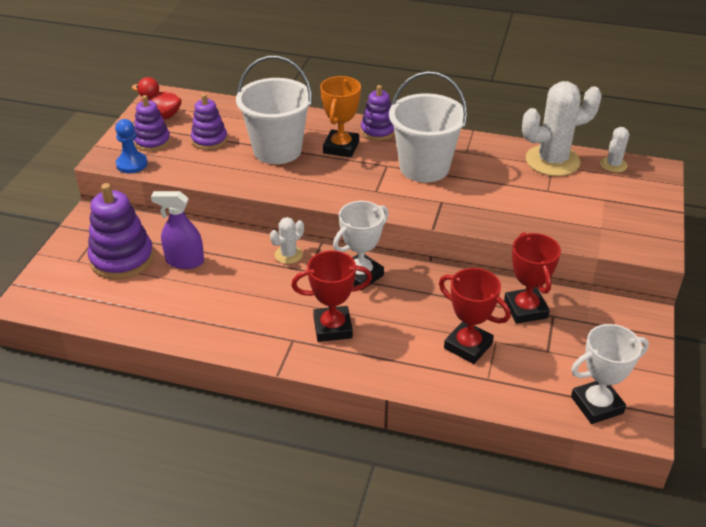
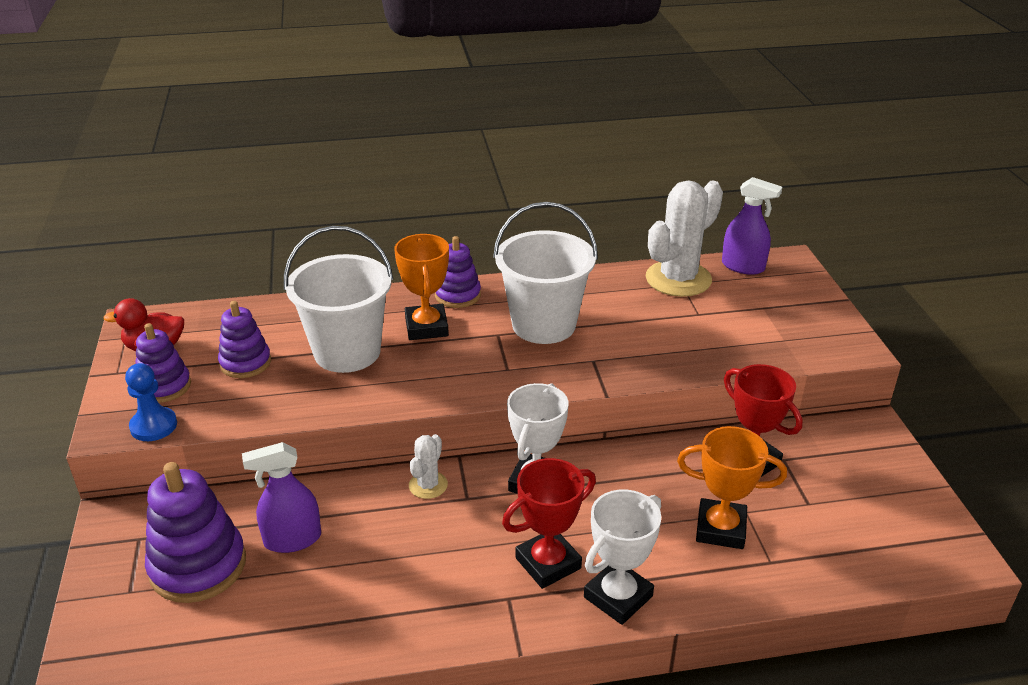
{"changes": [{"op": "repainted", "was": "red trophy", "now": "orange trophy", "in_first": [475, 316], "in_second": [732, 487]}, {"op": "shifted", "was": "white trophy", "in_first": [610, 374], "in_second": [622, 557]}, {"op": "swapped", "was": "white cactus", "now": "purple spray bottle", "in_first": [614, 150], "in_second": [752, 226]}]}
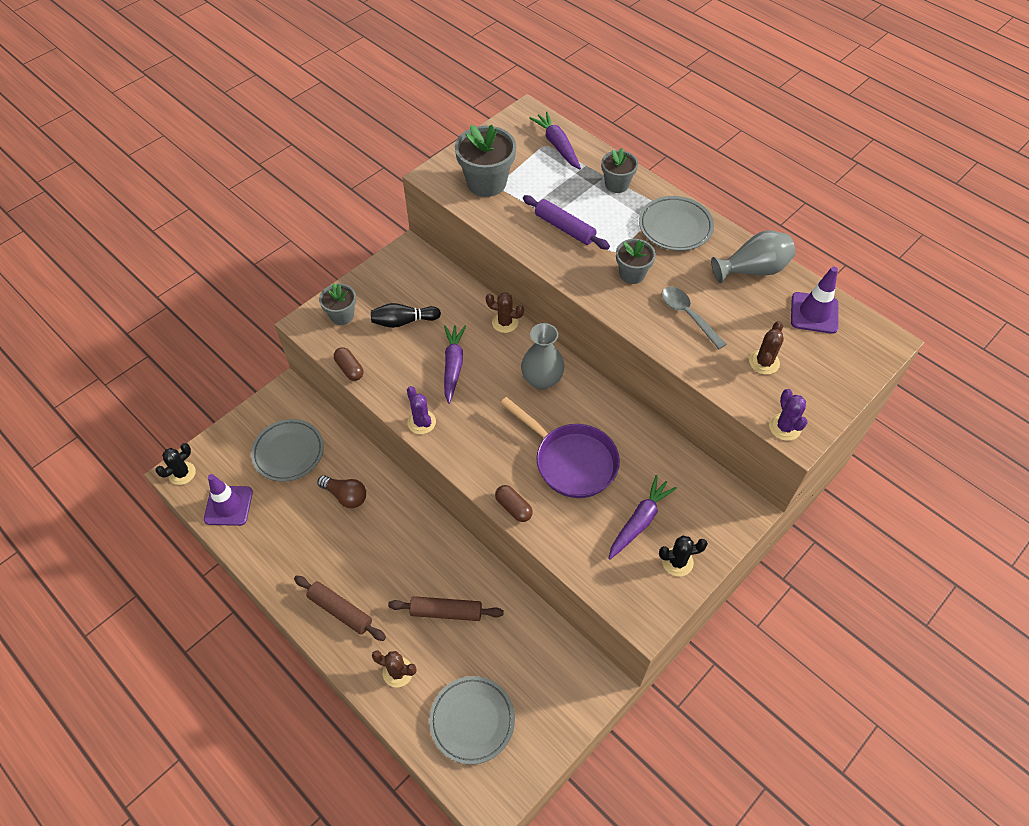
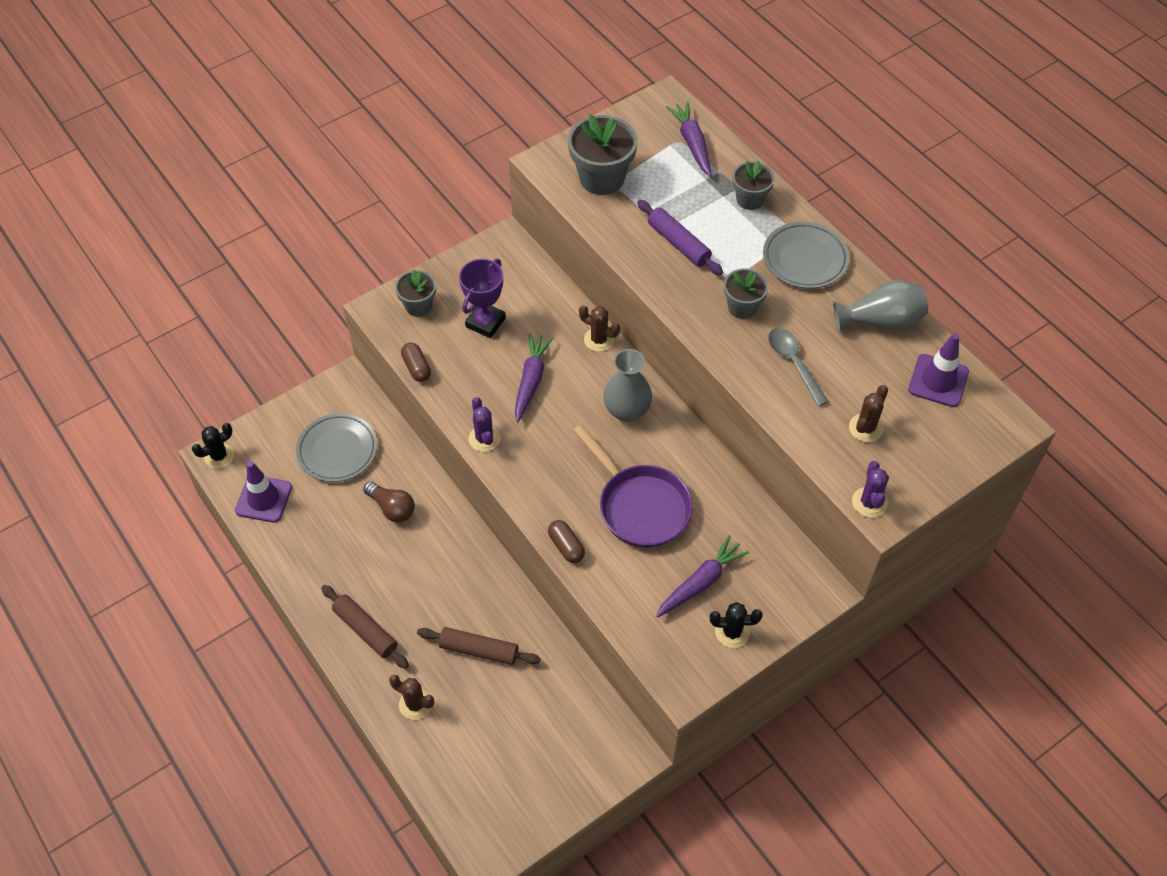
{"changes": [{"op": "swapped", "was": "black bowling pin", "now": "purple trophy", "in_first": [406, 315], "in_second": [482, 298]}, {"op": "gone", "was": "grey plate", "in_first": [472, 720]}]}
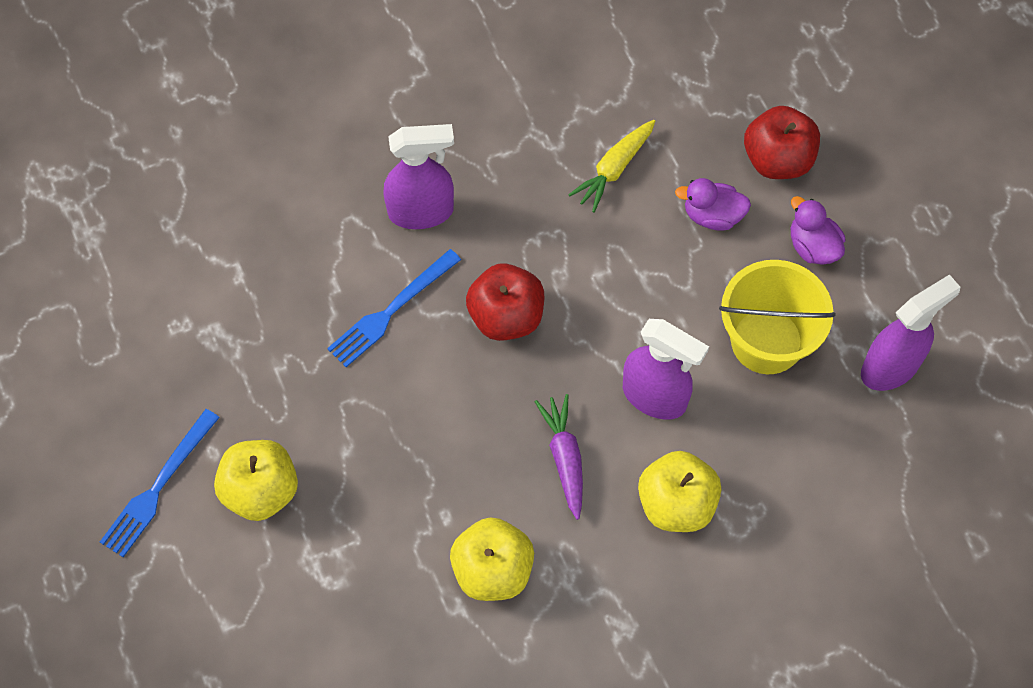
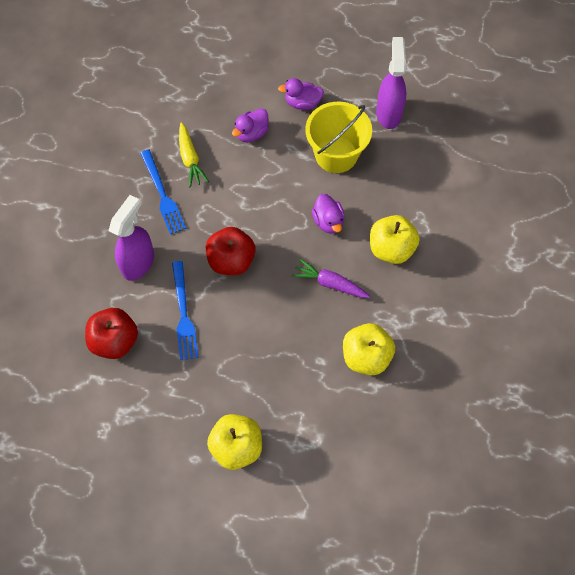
{"changes": [{"op": "shifted", "was": "blue fork", "in_first": [160, 483], "in_second": [163, 192]}, {"op": "swapped", "was": "purple spray bottle", "now": "purple duck", "in_first": [666, 369], "in_second": [328, 214]}, {"op": "shifted", "was": "red apple", "in_first": [782, 142], "in_second": [111, 333]}]}
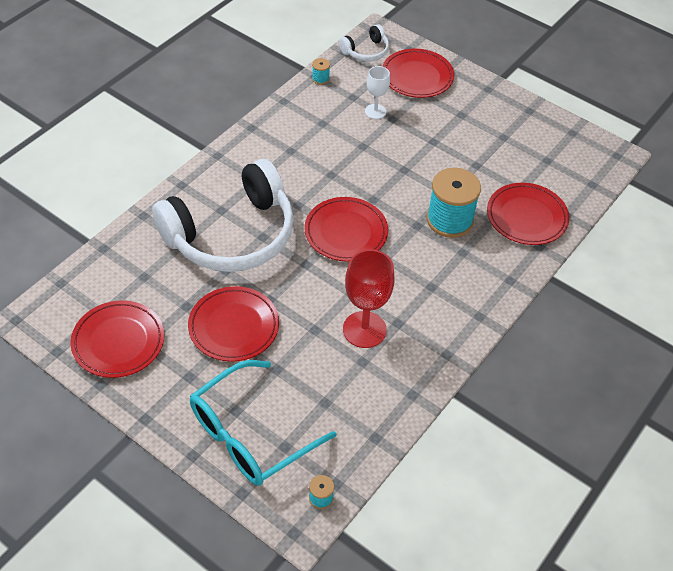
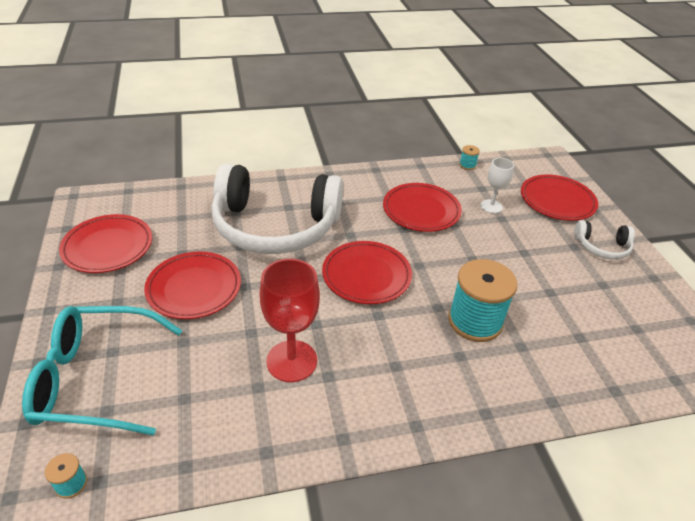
{"changes": [{"op": "shifted", "was": "white headphones", "in_first": [364, 42], "in_second": [604, 240]}, {"op": "shifted", "was": "red plate", "in_first": [528, 214], "in_second": [422, 207]}]}
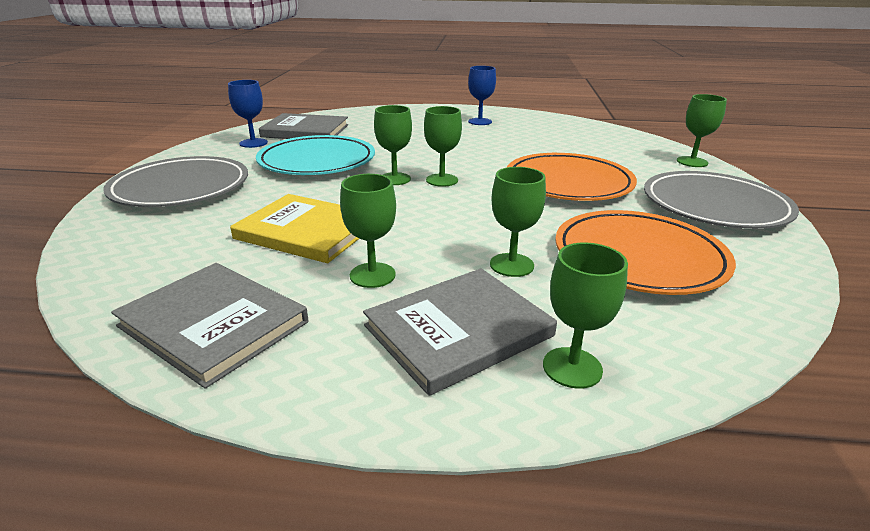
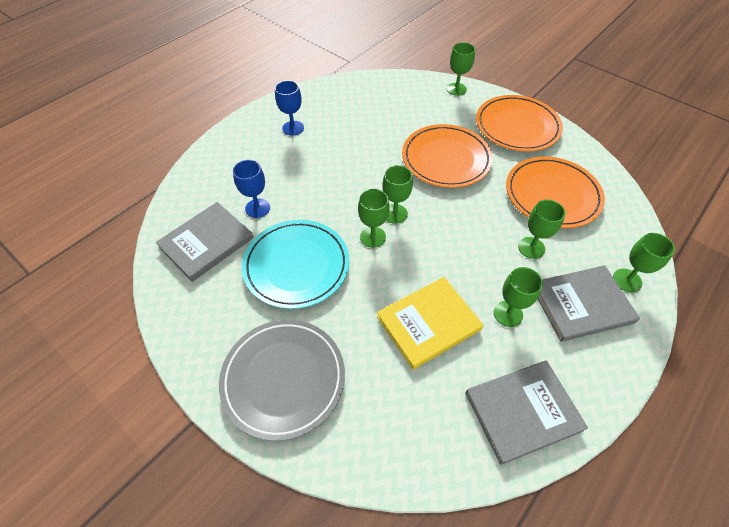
{"changes": [{"op": "shifted", "was": "blue goblet", "in_first": [248, 114], "in_second": [251, 189]}, {"op": "rotated", "was": "grey book", "in_first": [460, 332], "in_second": [589, 303], "clockwise": 75}, {"op": "repainted", "was": "grey plate", "now": "orange plate", "in_first": [721, 200], "in_second": [519, 123]}]}
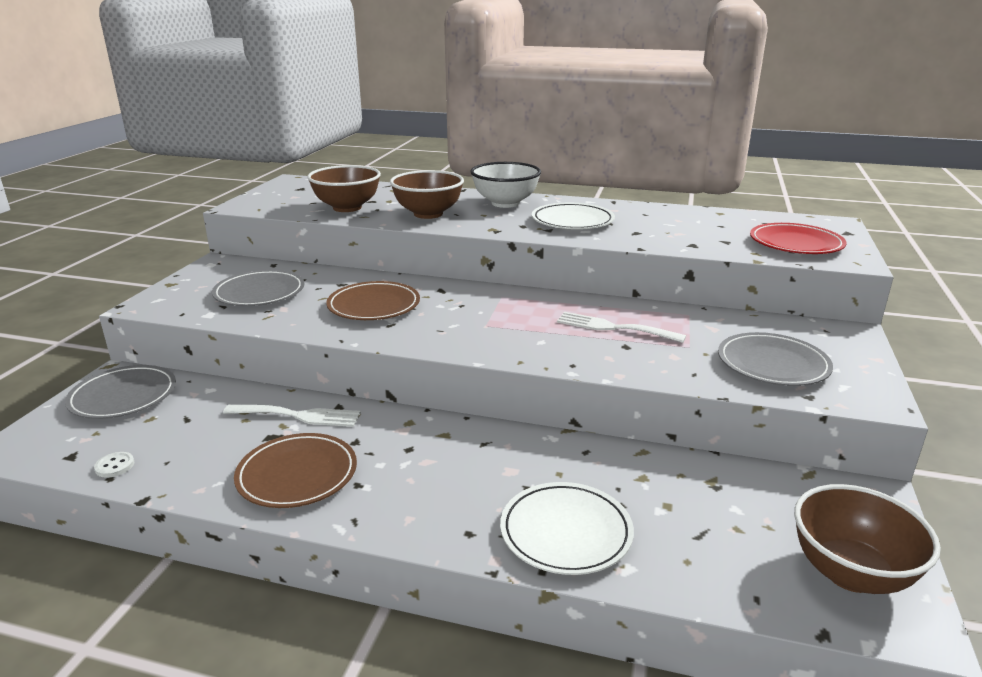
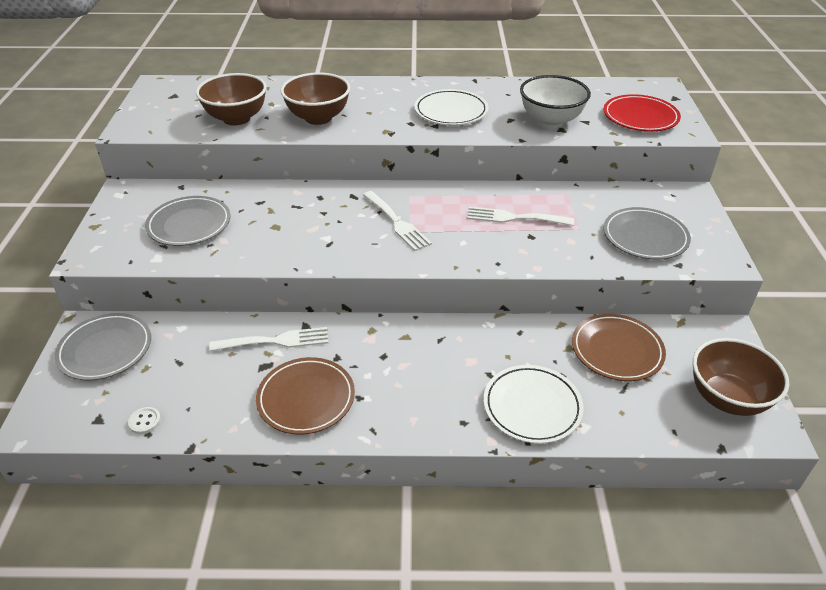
{"changes": [{"op": "shifted", "was": "brown plate", "in_first": [373, 300], "in_second": [619, 347]}, {"op": "shifted", "was": "white bowl", "in_first": [505, 185], "in_second": [555, 101]}, {"op": "new", "now": "white fork", "in_second": [397, 221]}]}
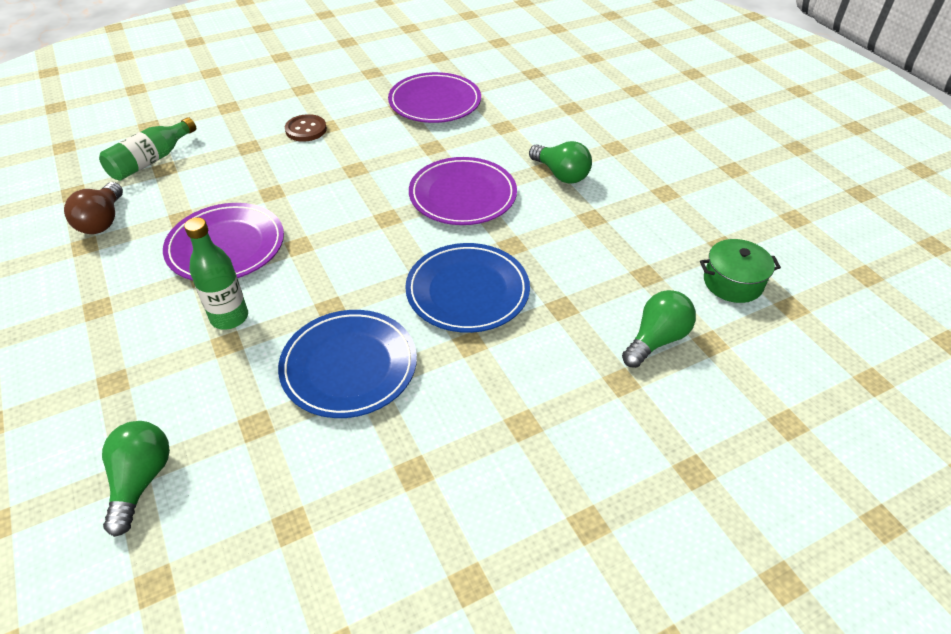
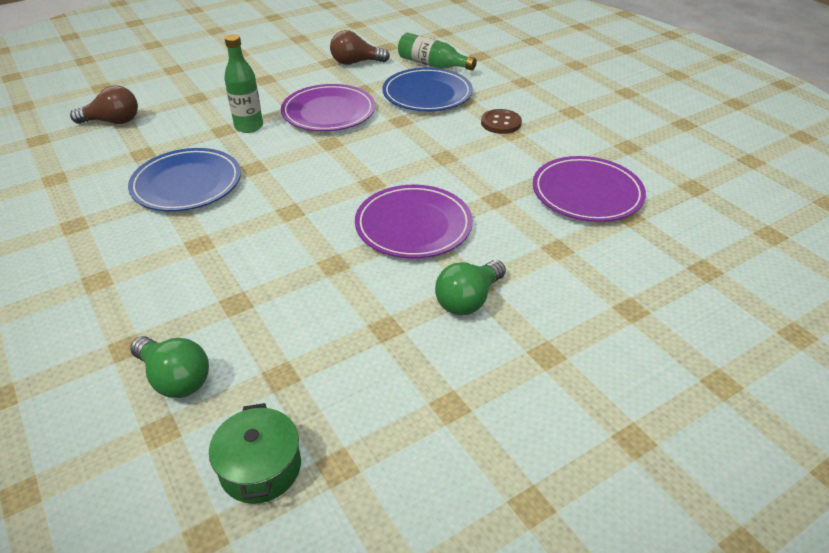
{"changes": [{"op": "repainted", "was": "green light bulb", "now": "brown light bulb", "in_first": [136, 479], "in_second": [104, 104]}, {"op": "shifted", "was": "blue plate", "in_first": [467, 288], "in_second": [427, 89]}]}
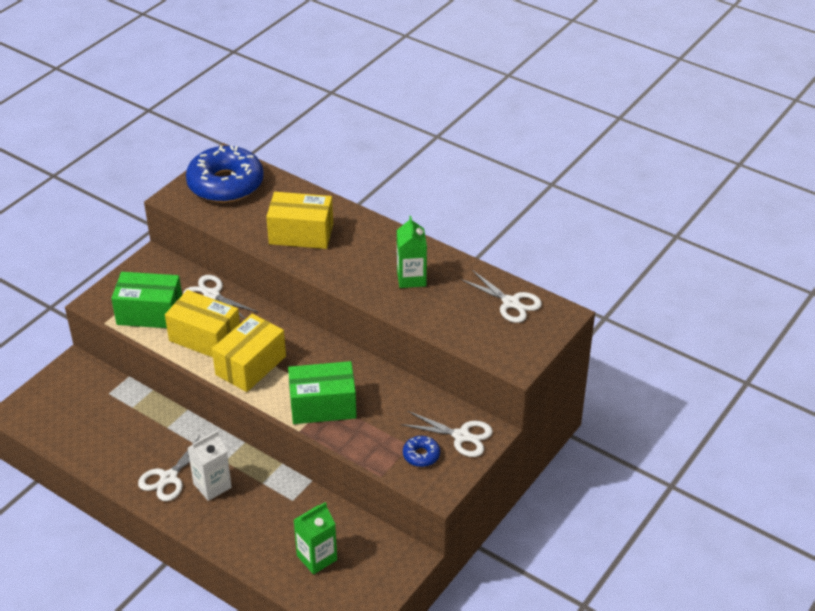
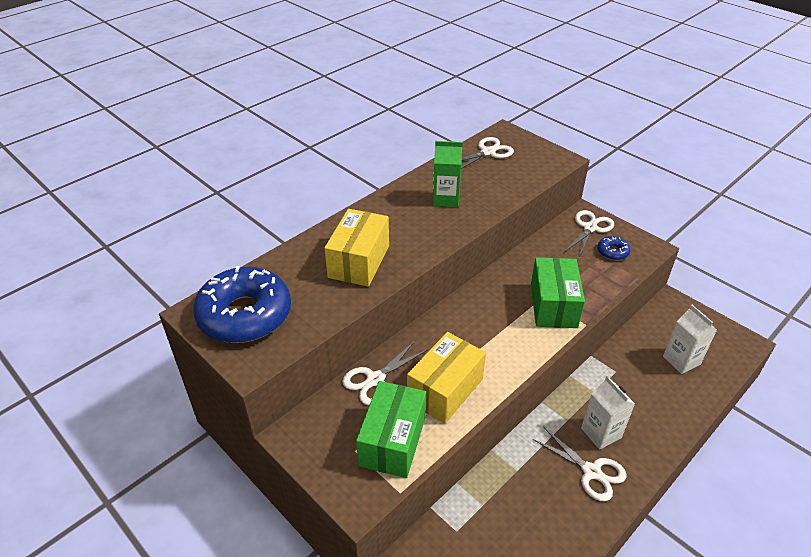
{"changes": [{"op": "gone", "was": "yellow box", "in_first": [249, 353]}, {"op": "repainted", "was": "green carton", "now": "white carton", "in_first": [315, 538], "in_second": [690, 339]}]}
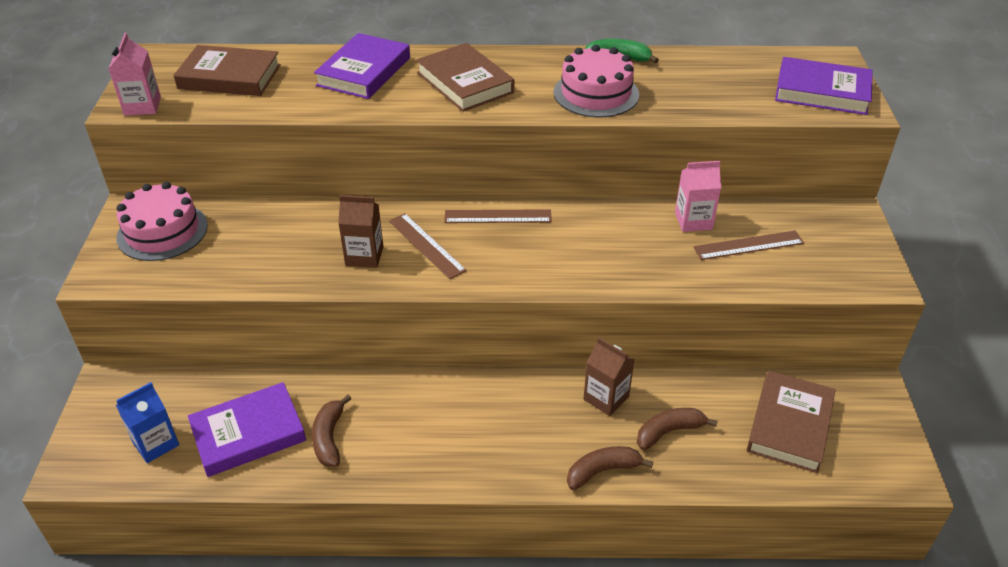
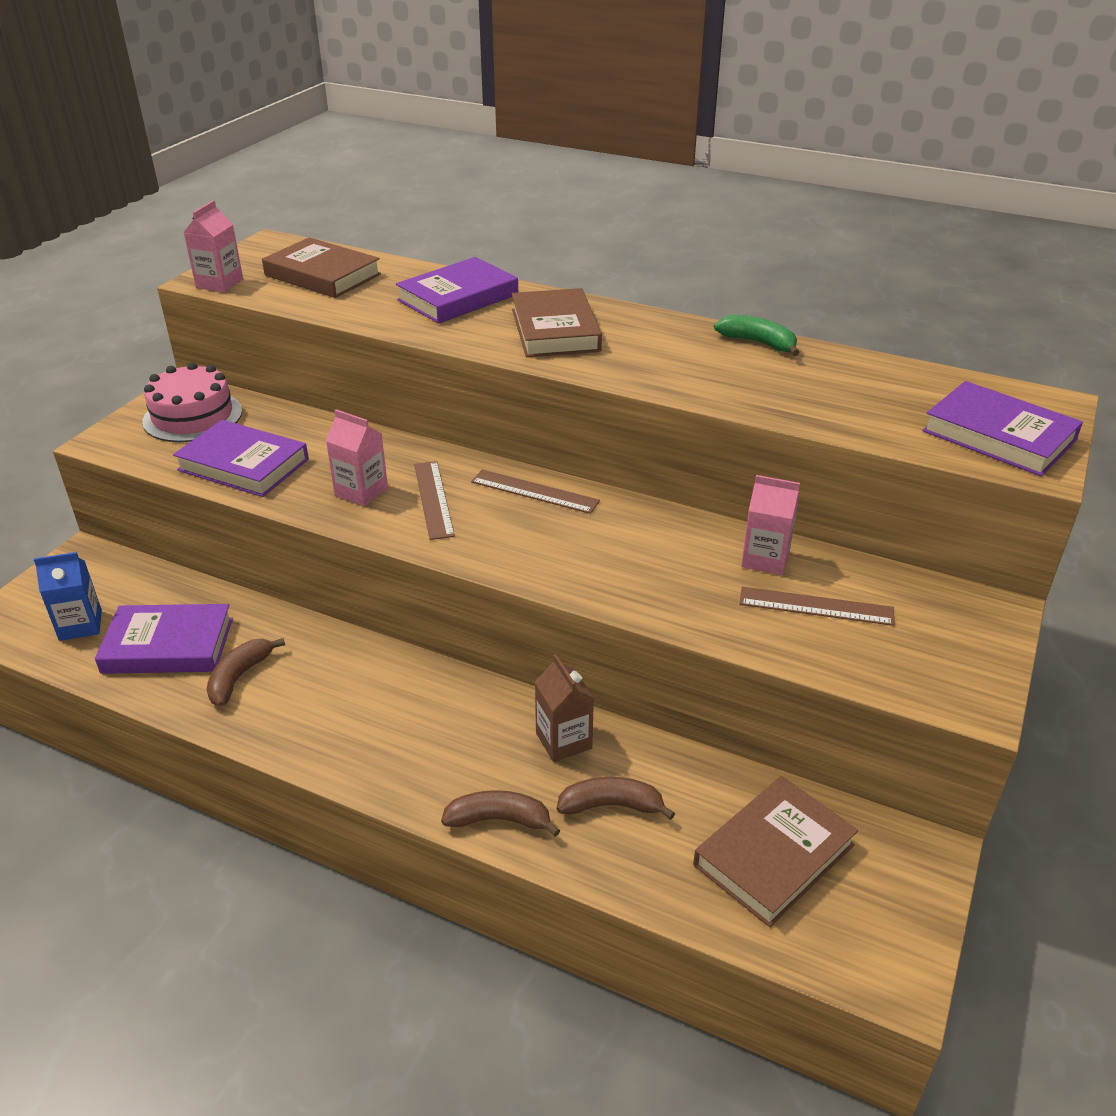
{"changes": [{"op": "repainted", "was": "brown carton", "now": "pink carton", "in_first": [361, 231], "in_second": [357, 458]}, {"op": "gone", "was": "pink cake", "in_first": [596, 81]}, {"op": "new", "now": "purple book", "in_second": [241, 458]}]}
